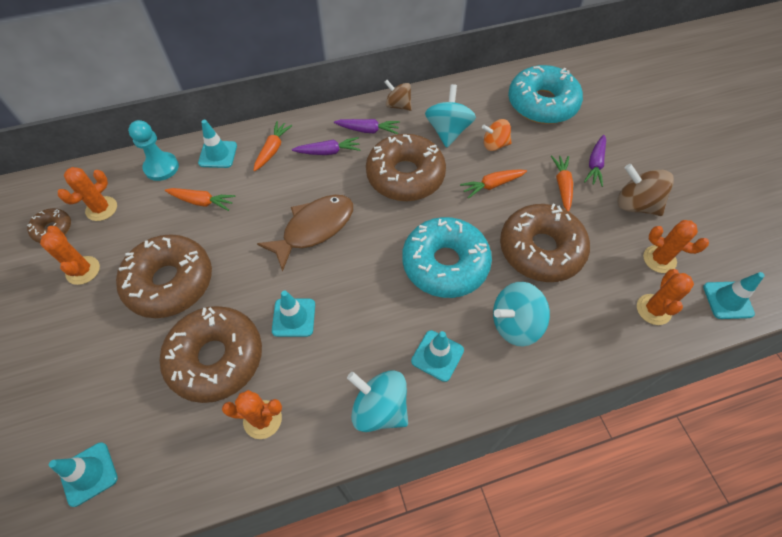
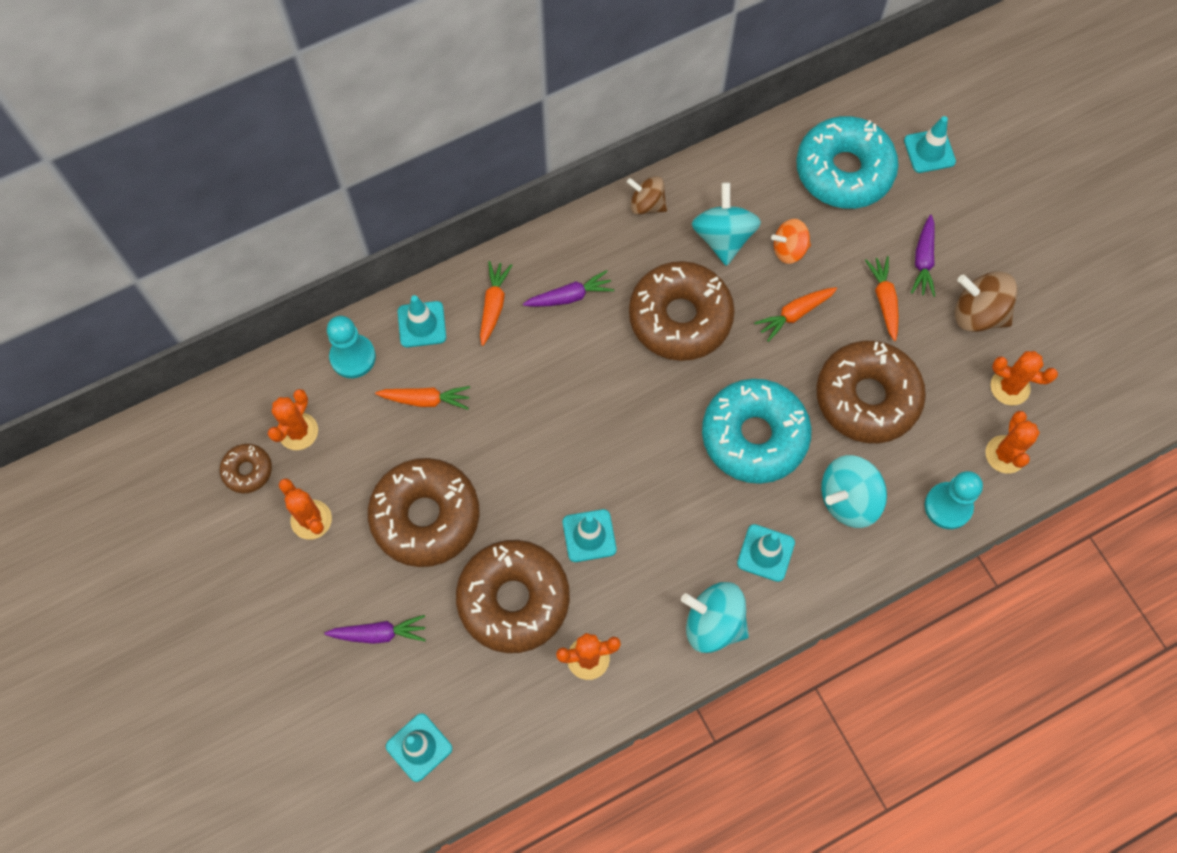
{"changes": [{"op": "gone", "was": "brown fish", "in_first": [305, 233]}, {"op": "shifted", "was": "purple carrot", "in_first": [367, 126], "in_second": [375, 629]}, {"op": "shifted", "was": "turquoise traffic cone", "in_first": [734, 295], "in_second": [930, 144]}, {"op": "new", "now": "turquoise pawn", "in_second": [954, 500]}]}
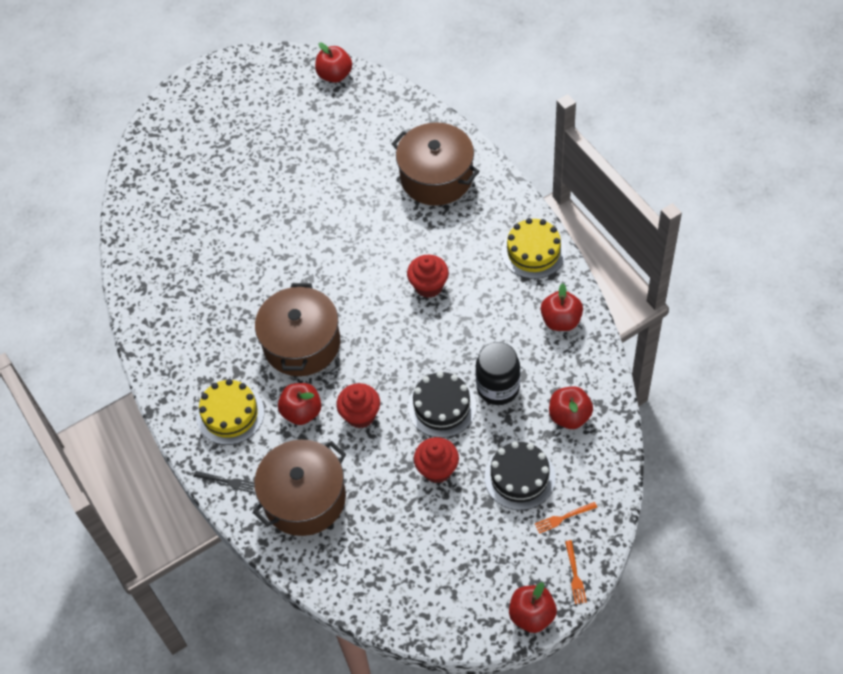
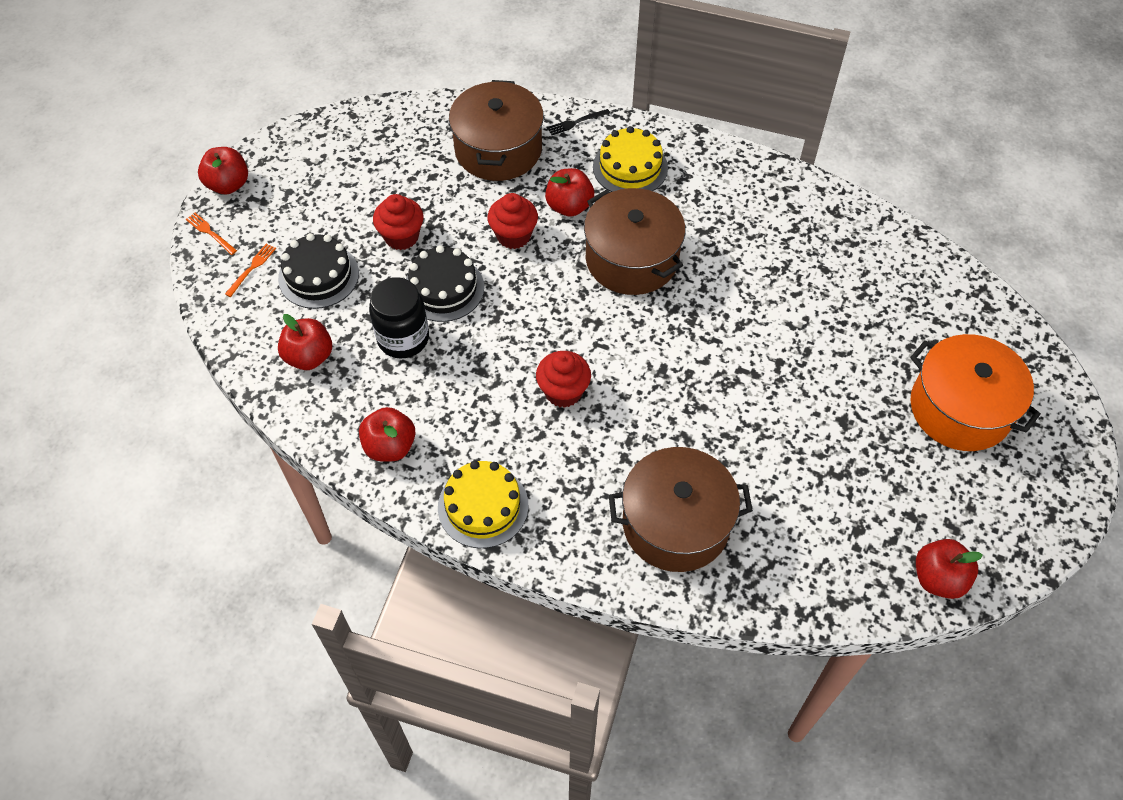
{"changes": [{"op": "new", "now": "orange pot", "in_second": [975, 392]}]}
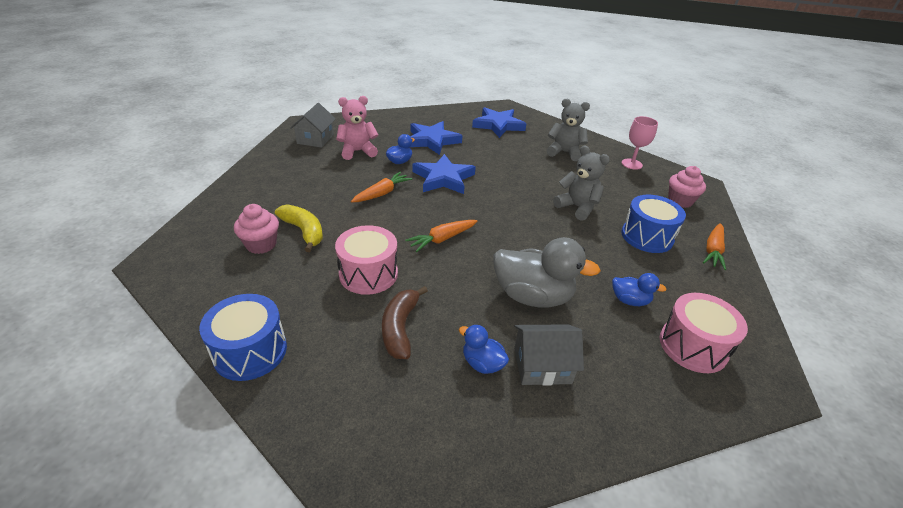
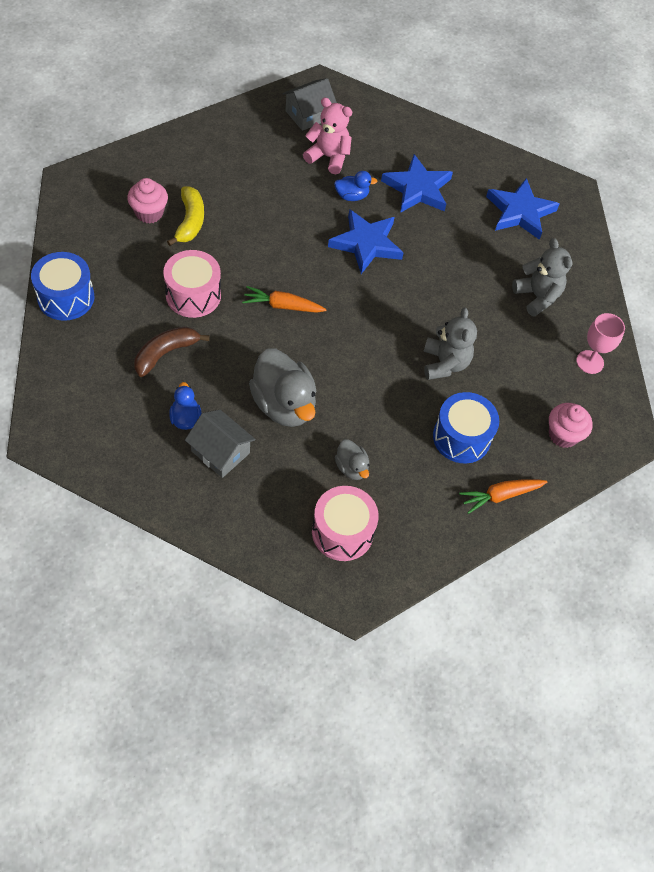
{"changes": [{"op": "gone", "was": "orange carrot", "in_first": [381, 187]}, {"op": "repainted", "was": "blue duck", "now": "grey duck", "in_first": [639, 289], "in_second": [352, 459]}]}
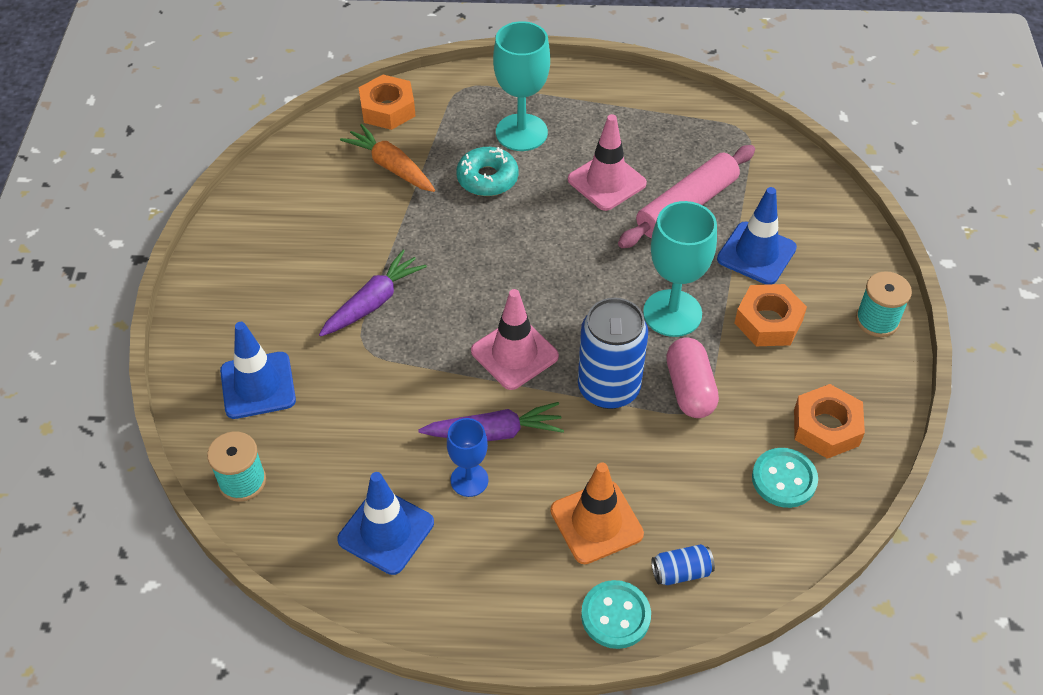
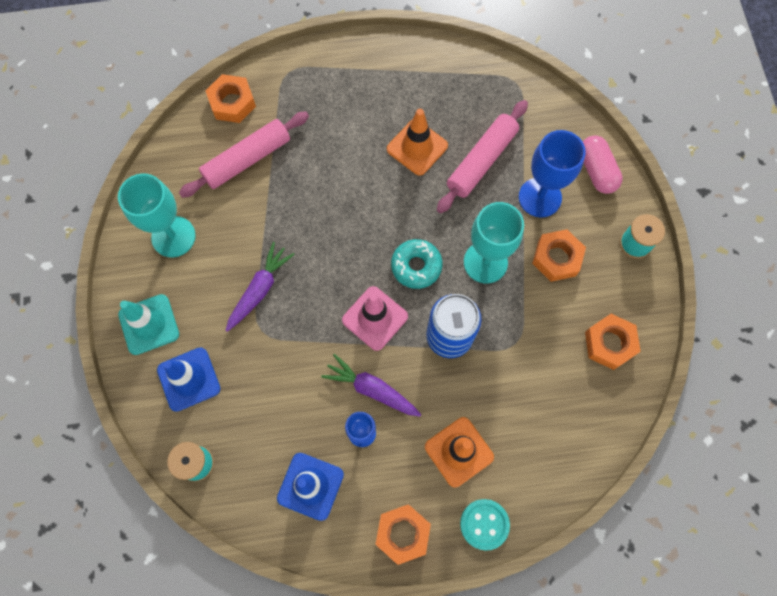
{"changes": [{"op": "swapped", "was": "orange carrot", "now": "pink rolling pin", "in_first": [387, 158], "in_second": [244, 154]}, {"op": "rotated", "was": "purple carrot", "in_first": [491, 421], "in_second": [371, 385], "clockwise": -135}, {"op": "shifted", "was": "turquoise donut", "in_first": [487, 171], "in_second": [417, 264]}, {"op": "shifted", "was": "turquoise goblet", "in_first": [521, 86], "in_second": [157, 215]}, {"op": "repainted", "was": "pink traffic cone", "now": "orange traffic cone", "in_first": [607, 162], "in_second": [417, 142]}, {"op": "gone", "was": "blue can", "in_first": [683, 564]}, {"op": "shifted", "was": "pink capsule", "in_first": [692, 377], "in_second": [603, 164]}, {"op": "swapped", "was": "blue traffic cone", "now": "blue goblet", "in_first": [757, 236], "in_second": [552, 174]}, {"op": "gone", "was": "turquoise button", "in_first": [785, 478]}, {"op": "new", "now": "turquoise traffic cone", "in_second": [148, 324]}, {"op": "new", "now": "orange nut", "in_second": [403, 534]}]}
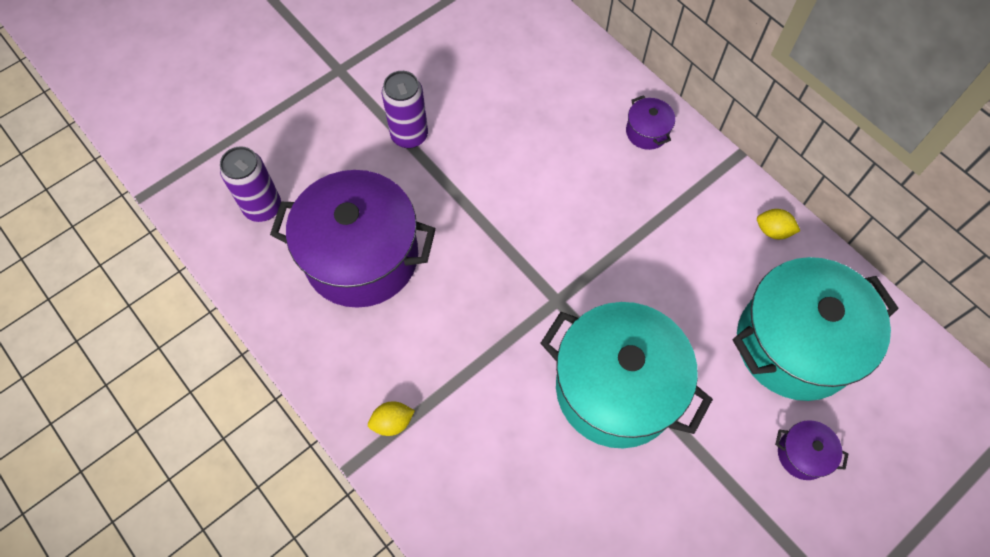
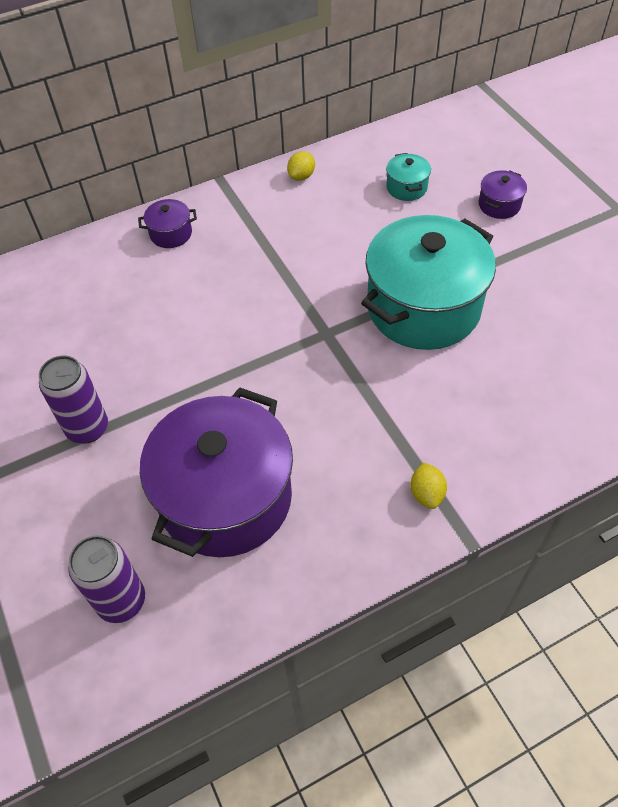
{"changes": [{"op": "scaled", "was": "turquoise pot", "in_first": [816, 329], "in_second": [408, 177], "ratio": 0.41}]}
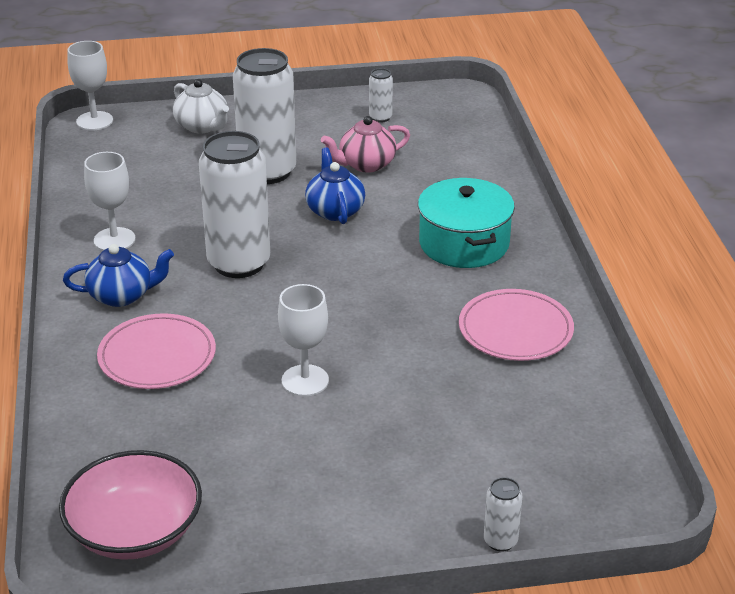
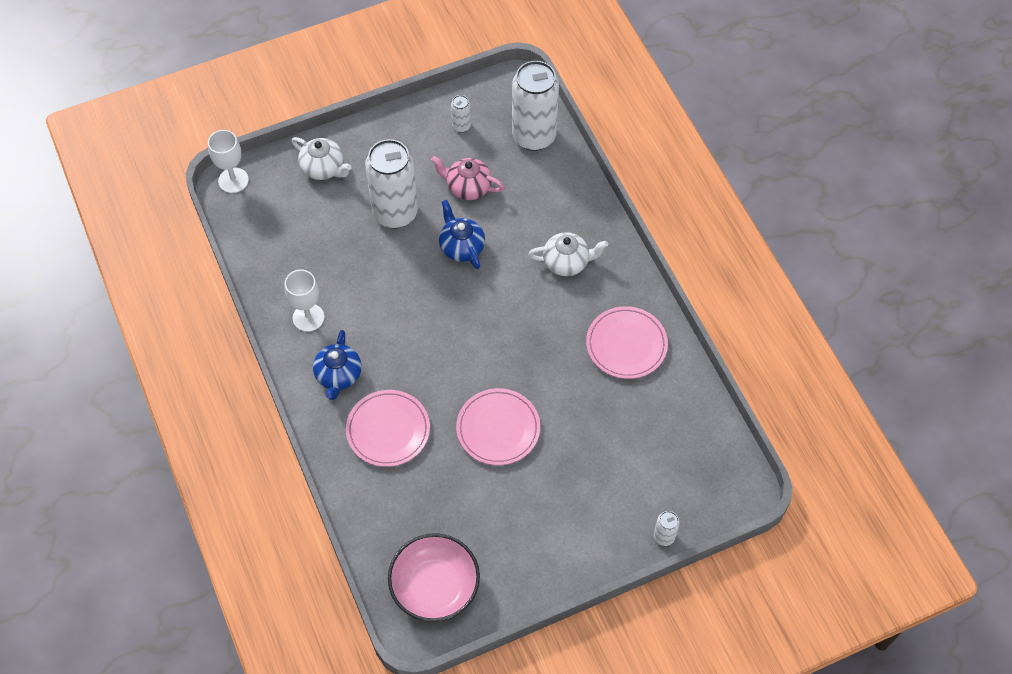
{"changes": [{"op": "rotated", "was": "blue teapot", "in_first": [118, 275], "in_second": [337, 365], "clockwise": 120}, {"op": "shifted", "was": "white can", "in_first": [234, 204], "in_second": [535, 106]}, {"op": "swapped", "was": "white goblet", "now": "pink plate", "in_first": [303, 340], "in_second": [498, 426]}, {"op": "rotated", "was": "pink teapot", "in_first": [365, 144], "in_second": [467, 178], "clockwise": 60}, {"op": "swapped", "was": "turquoise pot", "now": "white teapot", "in_first": [466, 223], "in_second": [568, 254]}]}
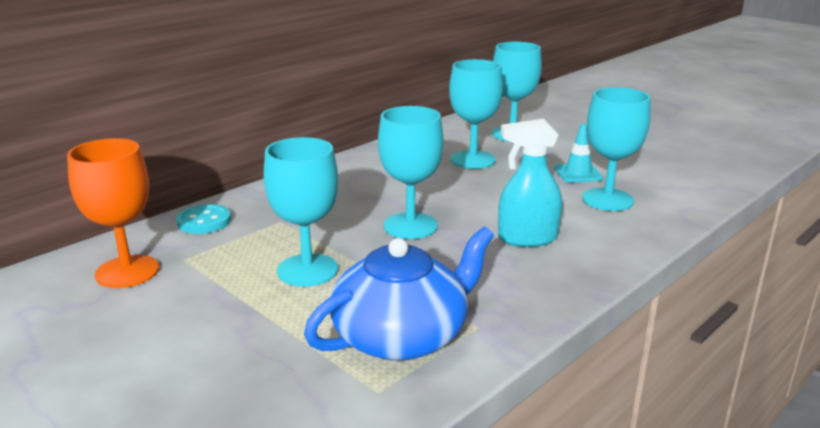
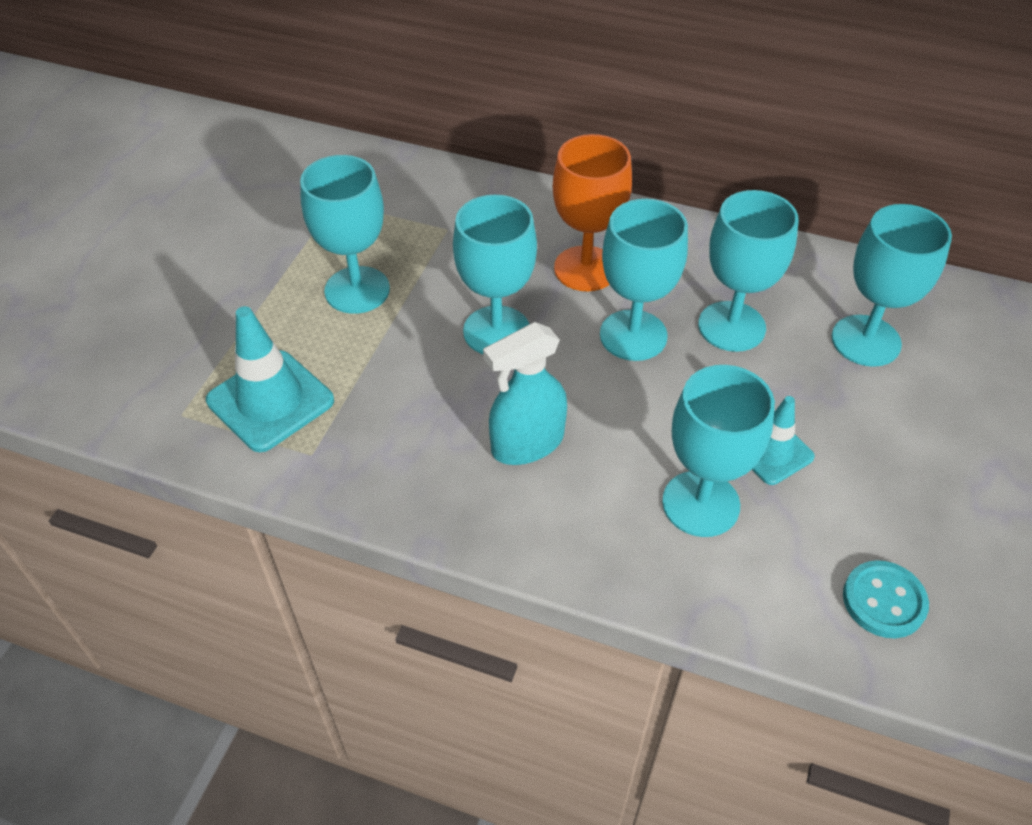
{"changes": [{"op": "shifted", "was": "orange goblet", "in_first": [113, 213], "in_second": [592, 212]}, {"op": "shifted", "was": "turquoise button", "in_first": [203, 219], "in_second": [886, 599]}, {"op": "swapped", "was": "blue teapot", "now": "turquoise traffic cone", "in_first": [399, 294], "in_second": [270, 379]}, {"op": "rotated", "was": "turquoise spray bottle", "in_first": [530, 183], "in_second": [525, 393], "clockwise": -90}, {"op": "new", "now": "turquoise goblet", "in_second": [644, 280]}]}
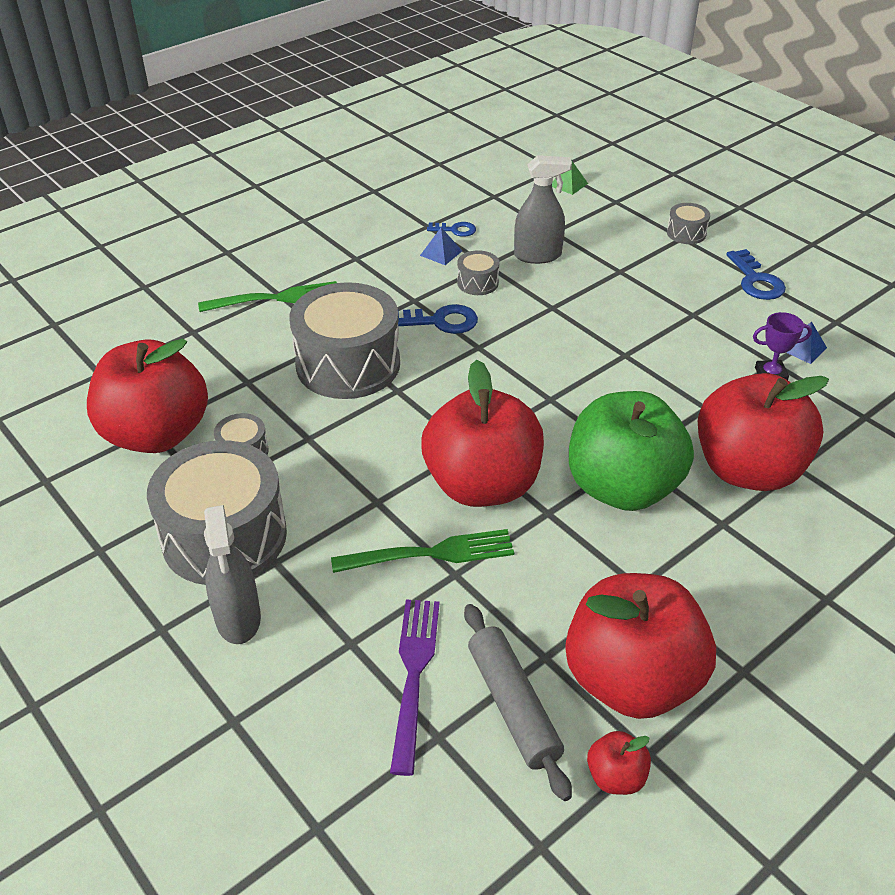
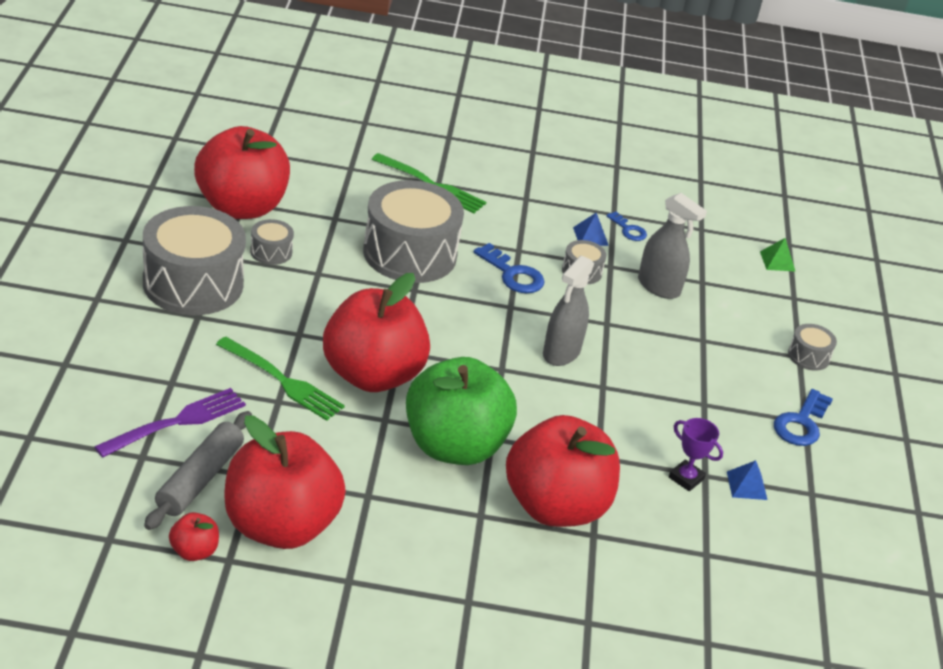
{"changes": [{"op": "shifted", "was": "grey spray bottle", "in_first": [232, 574], "in_second": [568, 310]}]}
